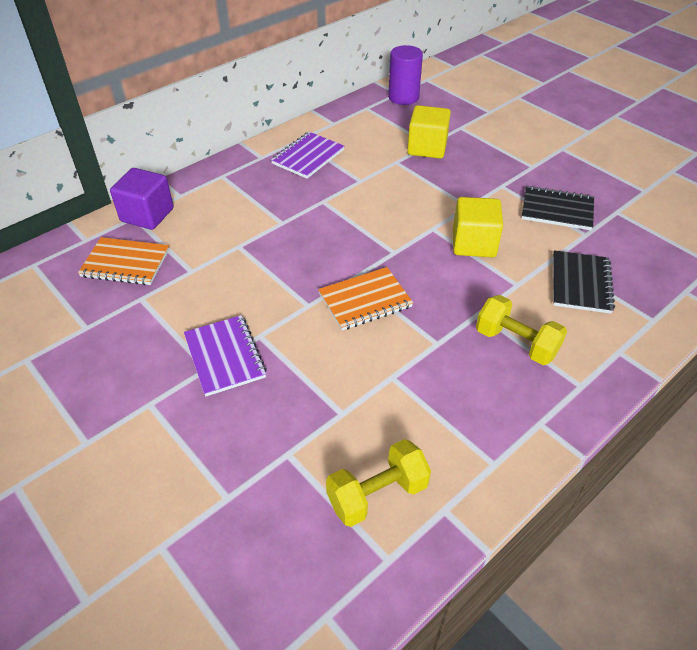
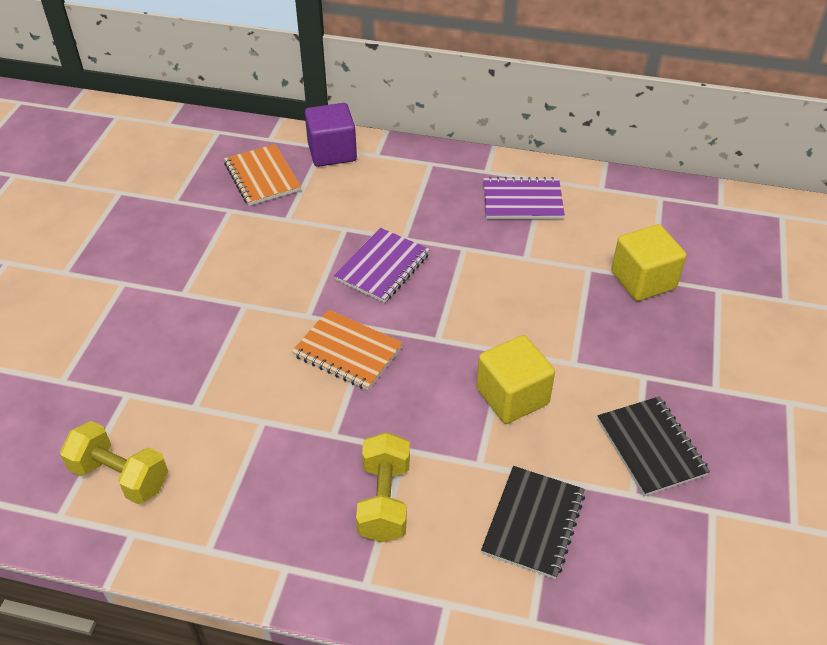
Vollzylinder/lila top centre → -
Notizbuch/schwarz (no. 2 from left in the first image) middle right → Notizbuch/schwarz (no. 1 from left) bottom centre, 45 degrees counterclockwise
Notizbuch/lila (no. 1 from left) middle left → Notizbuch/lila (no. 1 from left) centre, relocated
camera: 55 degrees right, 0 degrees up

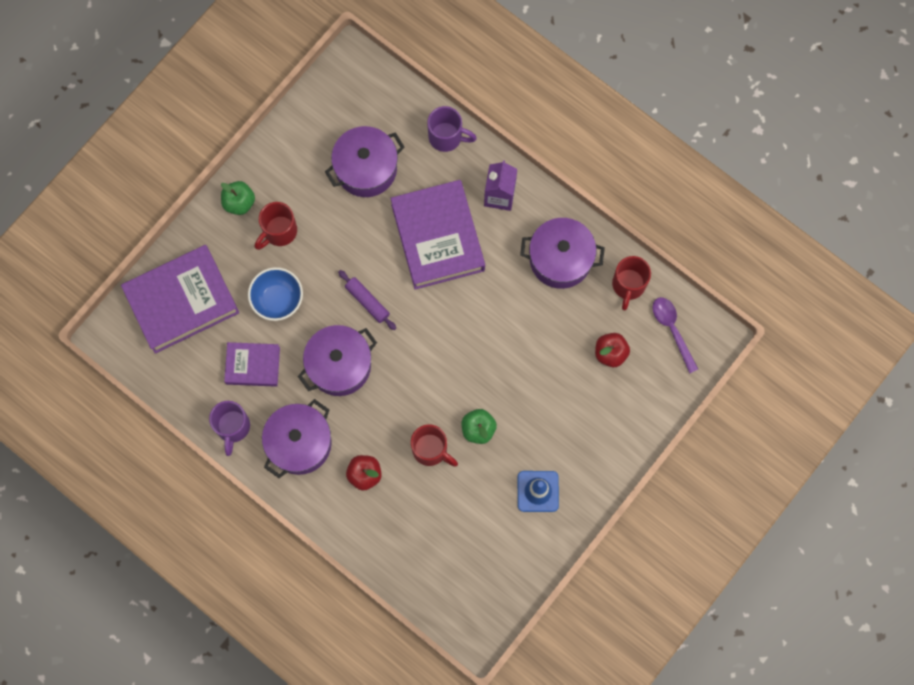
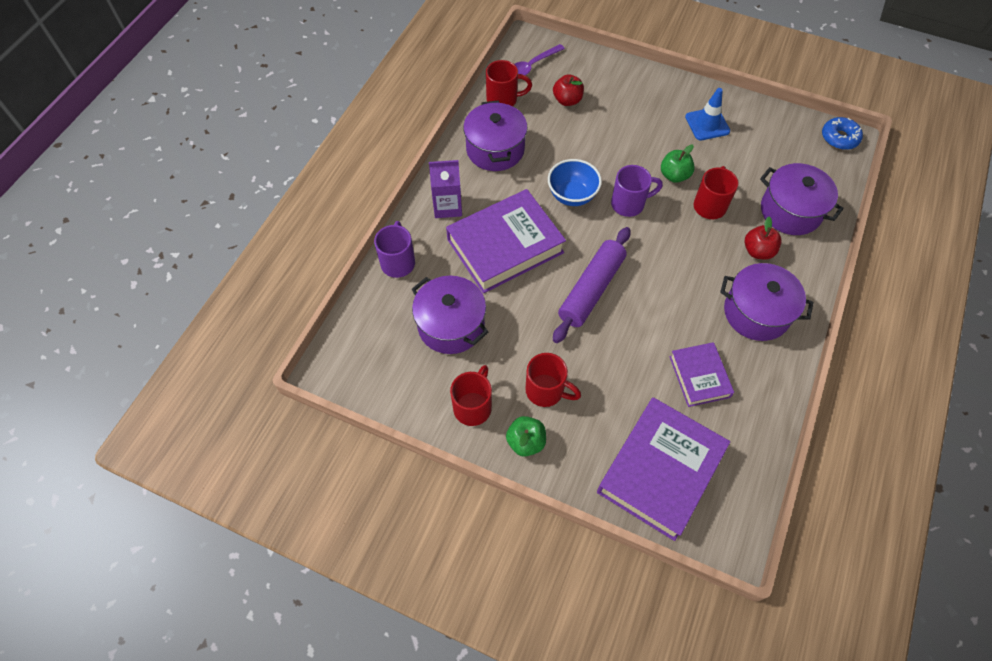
Buch/lila (no. 1 from left in the first image) middle left → Buch/lila (no. 2 from left) bottom right, 75 degrees clockwise
Schüssel/blau middle left → Schüssel/blau top centre, relocated
Nudelholz/lila centre, x1.78
Kochtopf/lila (no. 2 from left in the first image) centre → Kochtopf/lila (no. 4 from left) top right, relocated
Tasse/lila (no. 1 from left in the first image) middle left → Tasse/lila (no. 2 from left) top centre, relocated
- → Donut/blau top right
- → Tasse/rot (no. 1 from left) centre
camera: 105 degrees left, 15 degrees down

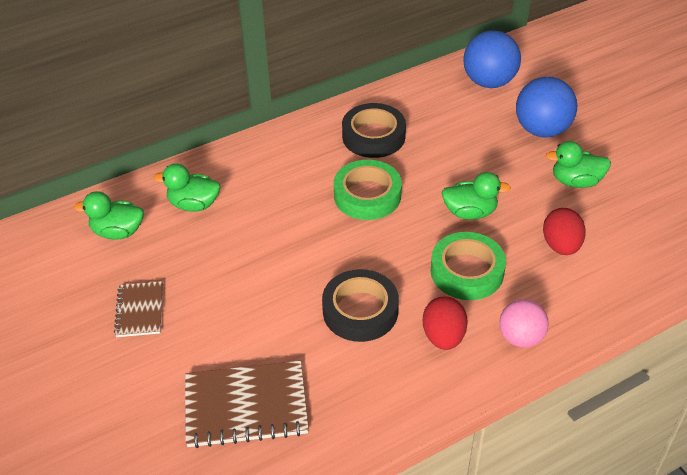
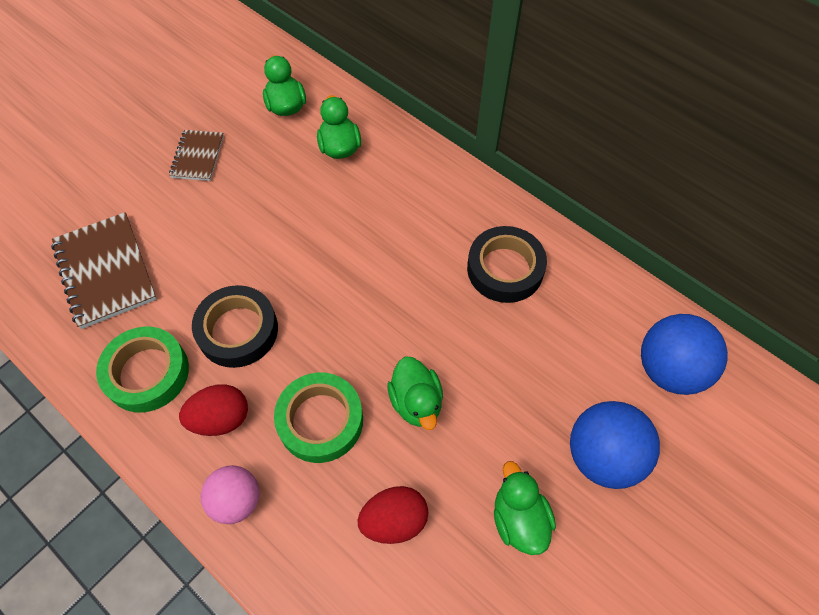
Klebeband/grün (no. 1 from left) centre → Klebeband/grün (no. 1 from left) middle left, relocated
Notizbuch/braun (no. 1 from left in the first image) middle left → Notizbuch/braun (no. 2 from left) top left, 60 degrees counterclockwise
camera: 70 degrees right, 15 degrees up

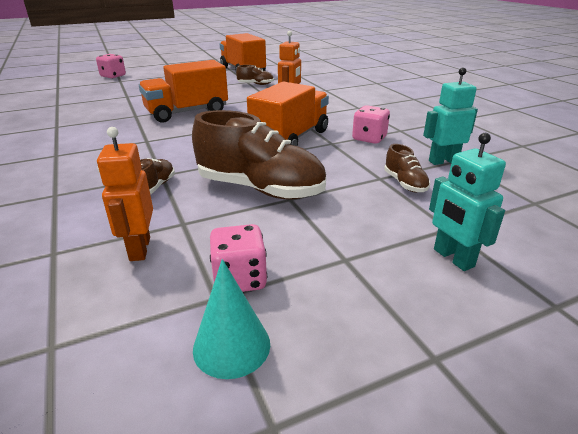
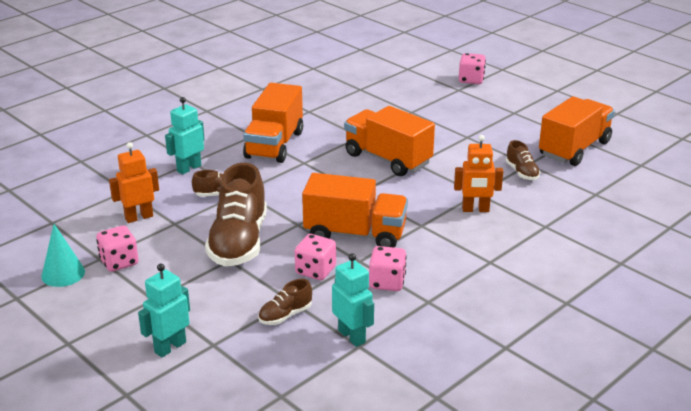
- → Lastwagen/orange (no. 1 from left) top centre
- → Roboter/türkis (no. 2 from left) top left
- → Spielwürfel/rosa (no. 2 from left) centre
camera: 70 degrees right, 0 degrees up

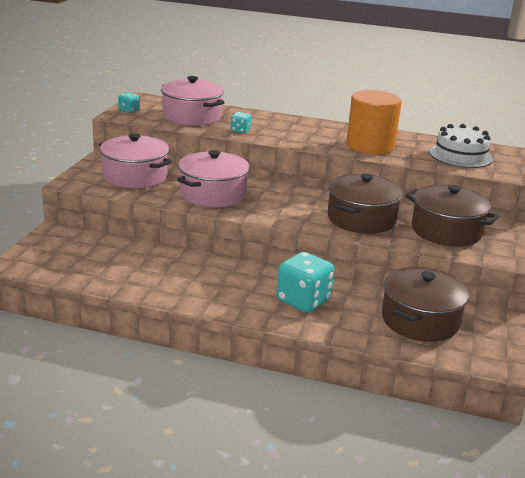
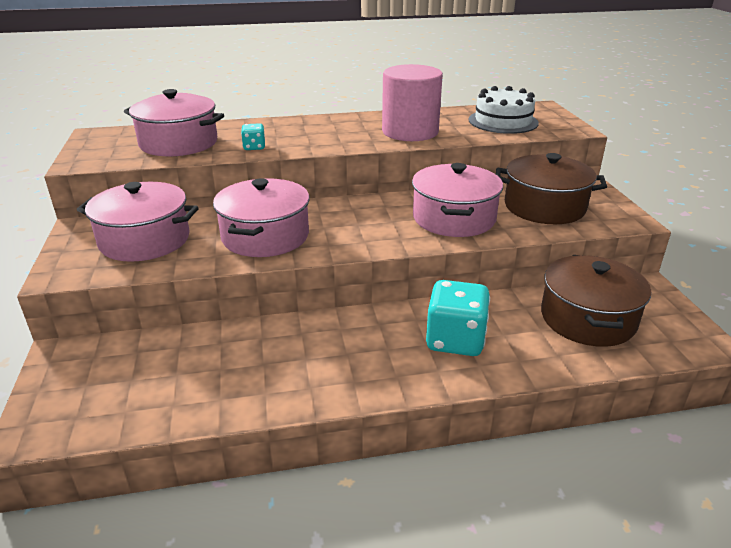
Vollzylinder/orange top right → Vollzylinder/rosa top centre
Spielwürfel/türkis (no. 1 from left) top left → -
Kochtopf/braun (no. 1 from left) middle right → Kochtopf/rosa (no. 4 from left) centre
camera: 25 degrees left, 5 degrees up

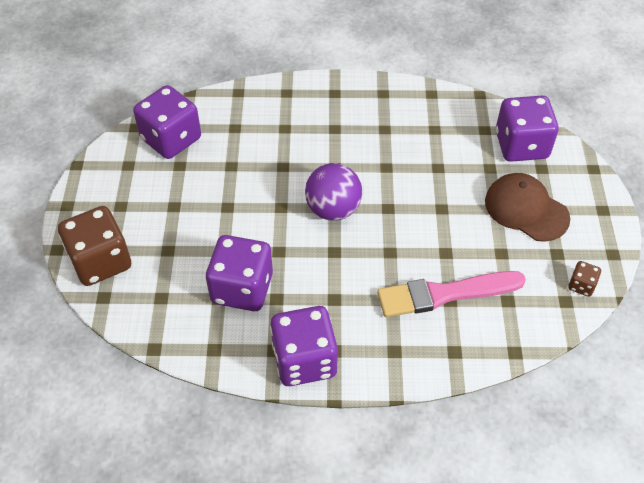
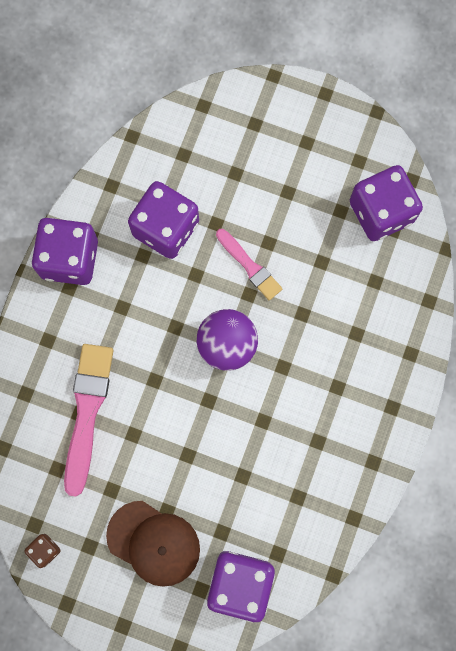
Kappe/braun middle right → Kappe/braun bottom centre, 60 degrees clockwise
Spielwürfel/braun (no. 1 from left) middle left → -
- → Pinsel/rosa (no. 2 from left) centre
camera: 110 degrees right, 25 degrees up

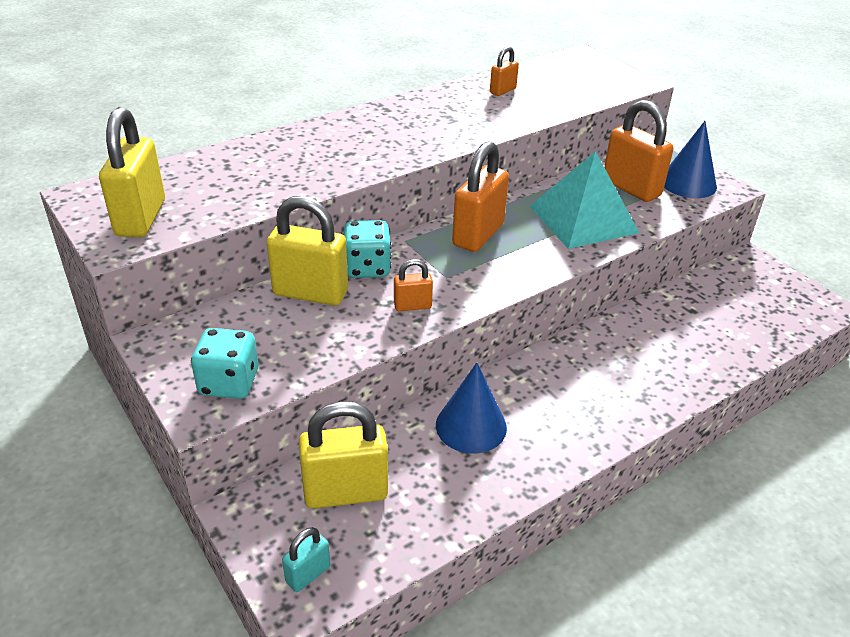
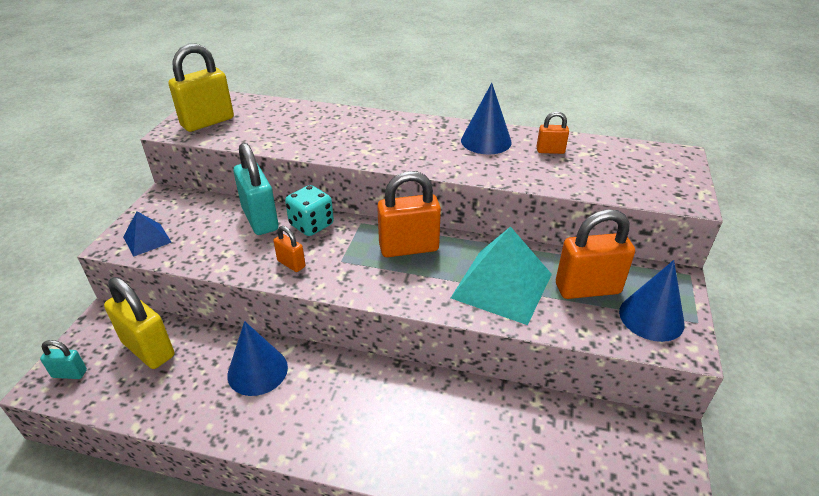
Vorhängeschloss/orange (no. 4 from left) top right → Vorhängeschloss/orange (no. 4 from left) middle right, 75 degrees clockwise
Vorhängeschloss/gelb (no. 2 from left) centre → Vorhängeschloss/türkis (no. 2 from left) middle left
Spielwürfel/türkis (no. 1 from left) middle left → Pyramide/blau middle left
- → Kegel/blau (no. 2 from left) top centre
camera: 50 degrees right, 0 degrees up

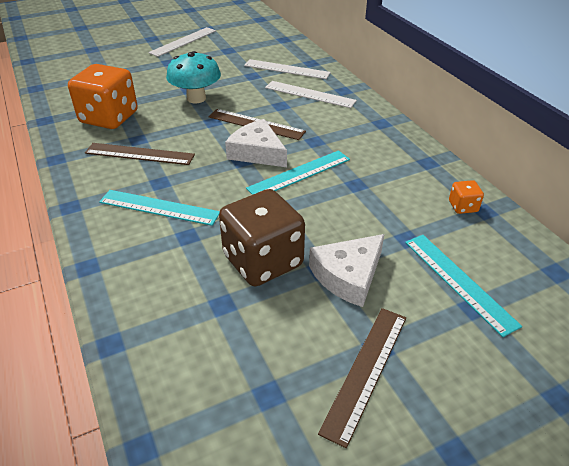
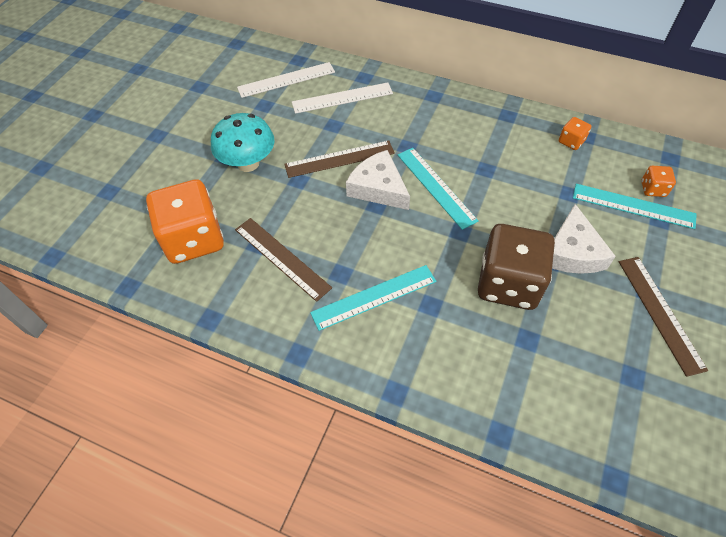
Lineal/weiß (no. 1 from left) top left → -
Käse/weiß (no. 1 from left) top centre → Käse/weiß (no. 1 from left) centre, 45 degrees clockwise
Lineal/braun (no. 1 from left) top left → Lineal/braun (no. 1 from left) centre, 75 degrees clockwise
Lineal/türkis (no. 2 from left) centre, 45 degrees counterclockwise
- → Spielwürfel/orange (no. 3 from left) middle right
camera: 40 degrees left, 15 degrees up

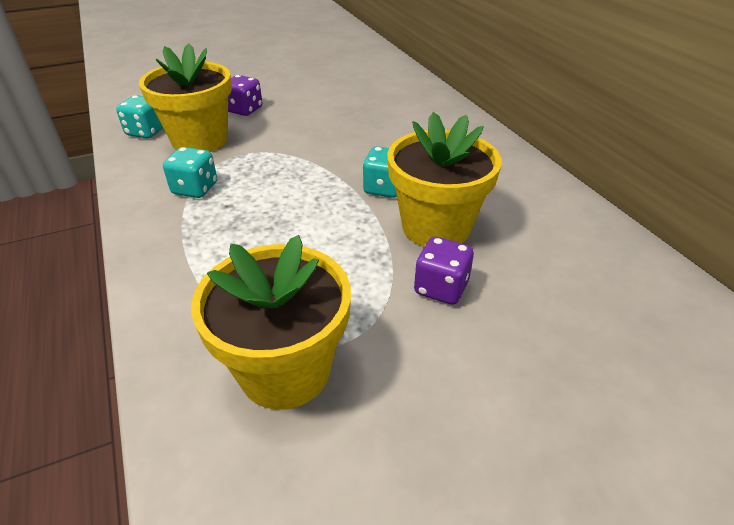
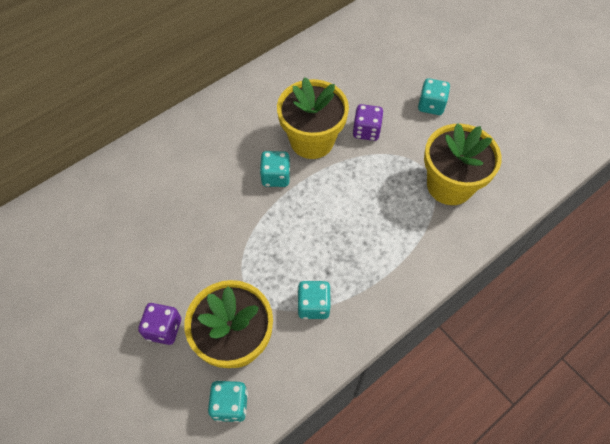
- → Spielwürfel/türkis (no. 4 from left) top right
camera: 105 degrees left, 20 degrees up

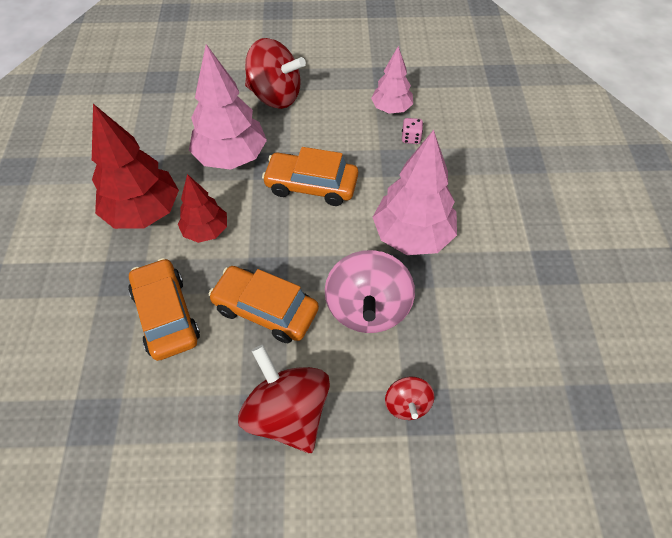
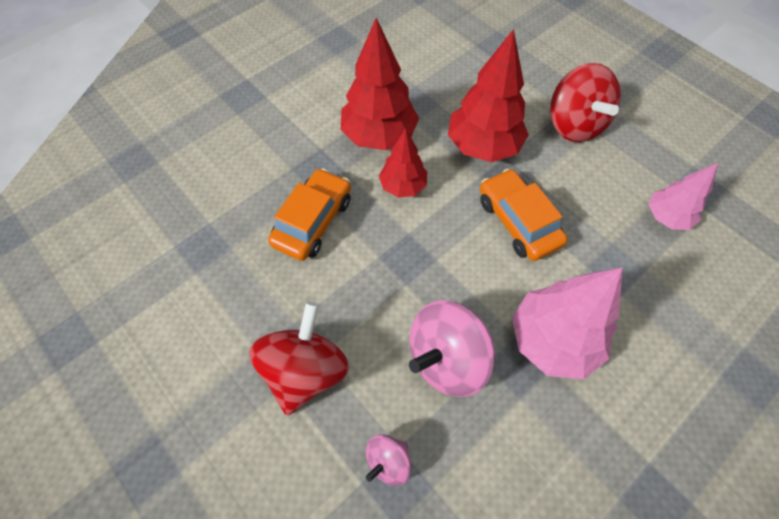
Baum/rosa (no. 1 from left) top centre → Baum/rot (no. 3 from left) top centre
Spielwürfel/rosa top centre → -
Auto/orange (no. 2 from left) centre → -
Kreisel/rot (no. 3 from left) bottom centre → Kreisel/rosa (no. 1 from left) bottom centre
camera: 50 degrees right, 5 degrees up

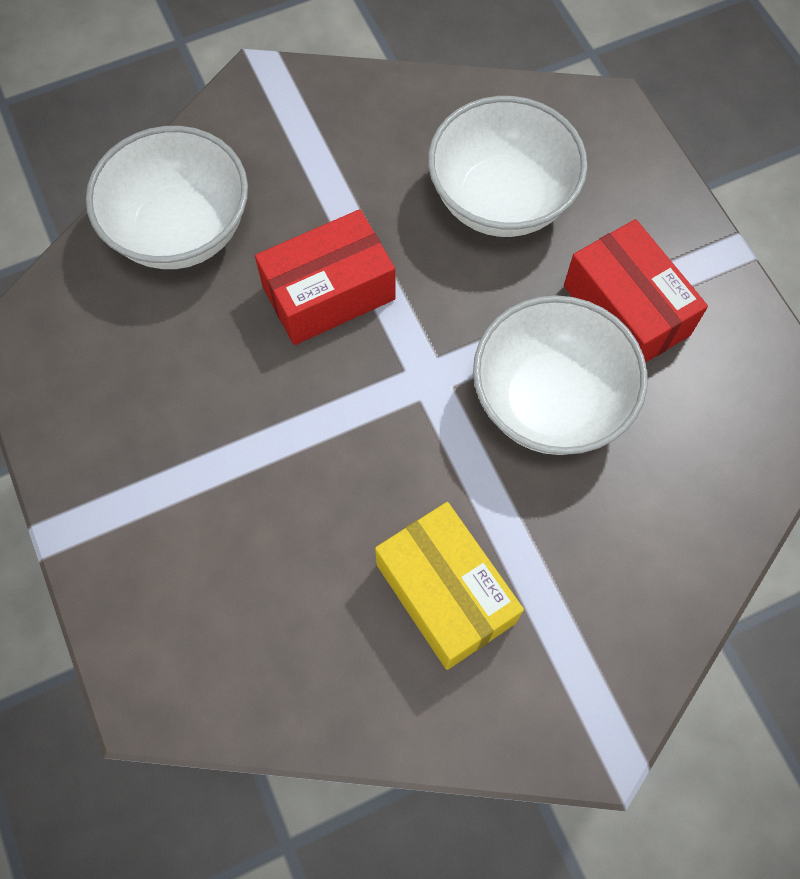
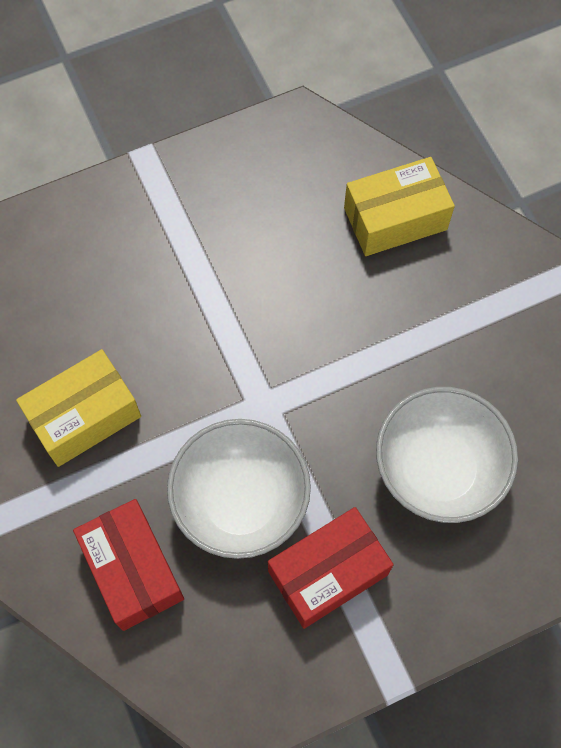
Schüssel/weiß (no. 1 from left) top left → Schachtel/gelb (no. 2 from left) top right
Schachtel/rot (no. 1 from left) top centre → Schachtel/rot (no. 1 from left) bottom left, relocated
camera: 90 degrees right, 0 degrees up

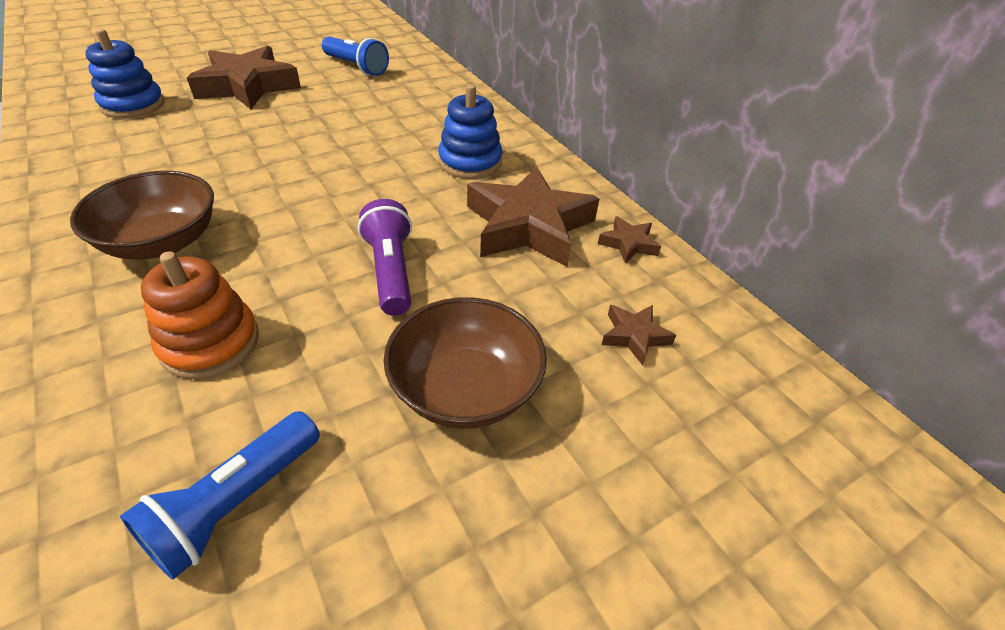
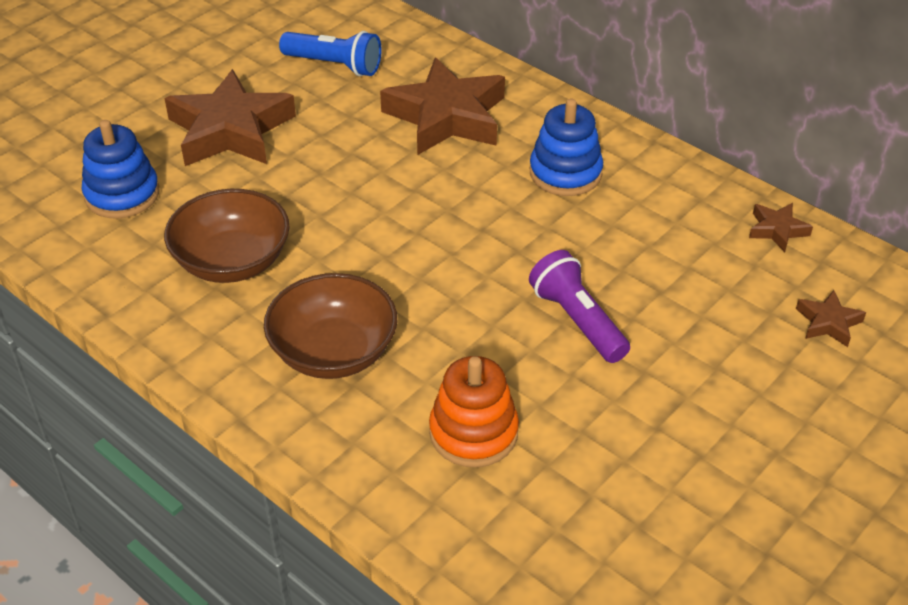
Stern/braun (no. 2 from left) centre → Stern/braun (no. 2 from left) top centre, relocated
Schüssel/braun (no. 2 from left in the first image) centre → Schüssel/braun (no. 1 from left) middle left, relocated
Taschenlampe/blau (no. 1 from left) bottom left → -
camera: 15 degrees left, 0 degrees up

